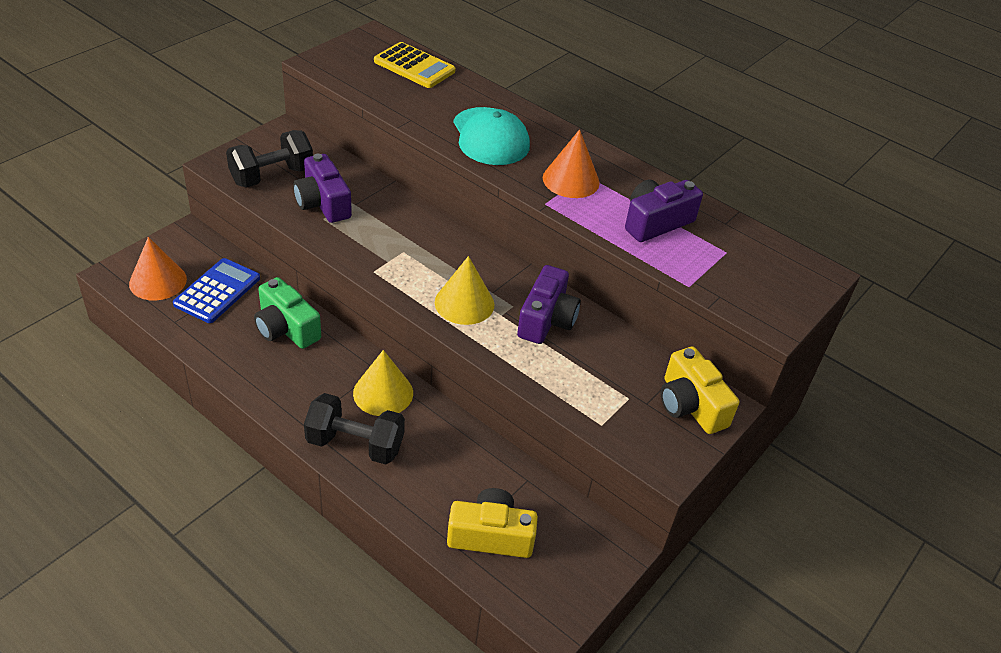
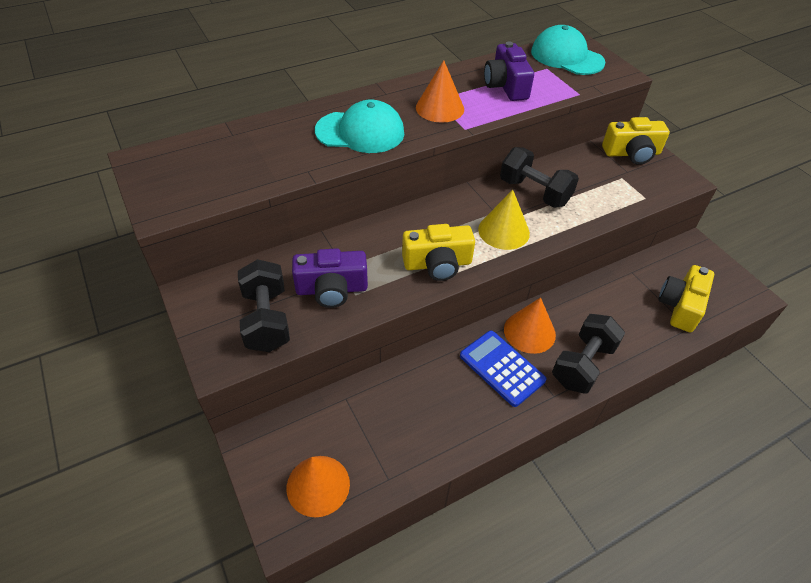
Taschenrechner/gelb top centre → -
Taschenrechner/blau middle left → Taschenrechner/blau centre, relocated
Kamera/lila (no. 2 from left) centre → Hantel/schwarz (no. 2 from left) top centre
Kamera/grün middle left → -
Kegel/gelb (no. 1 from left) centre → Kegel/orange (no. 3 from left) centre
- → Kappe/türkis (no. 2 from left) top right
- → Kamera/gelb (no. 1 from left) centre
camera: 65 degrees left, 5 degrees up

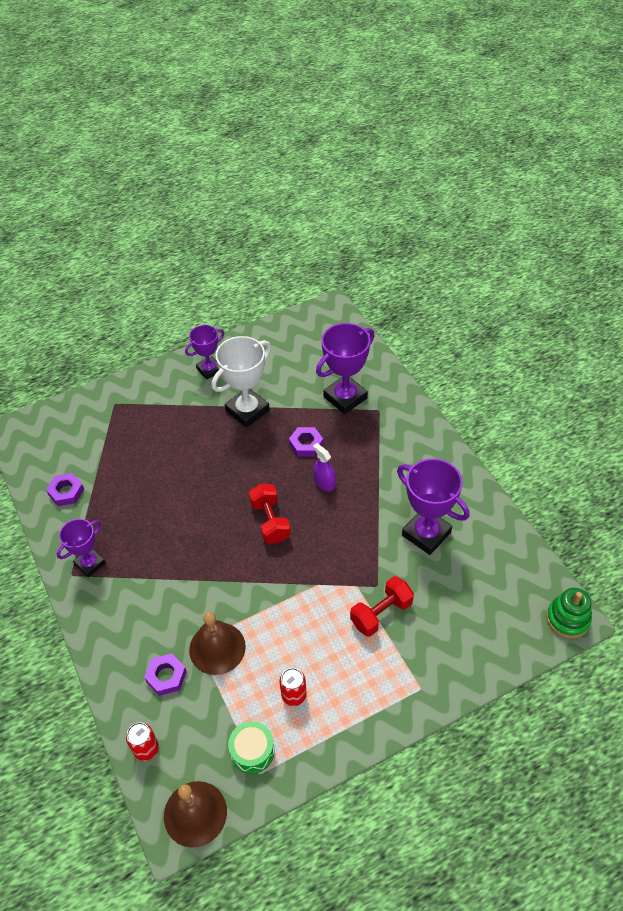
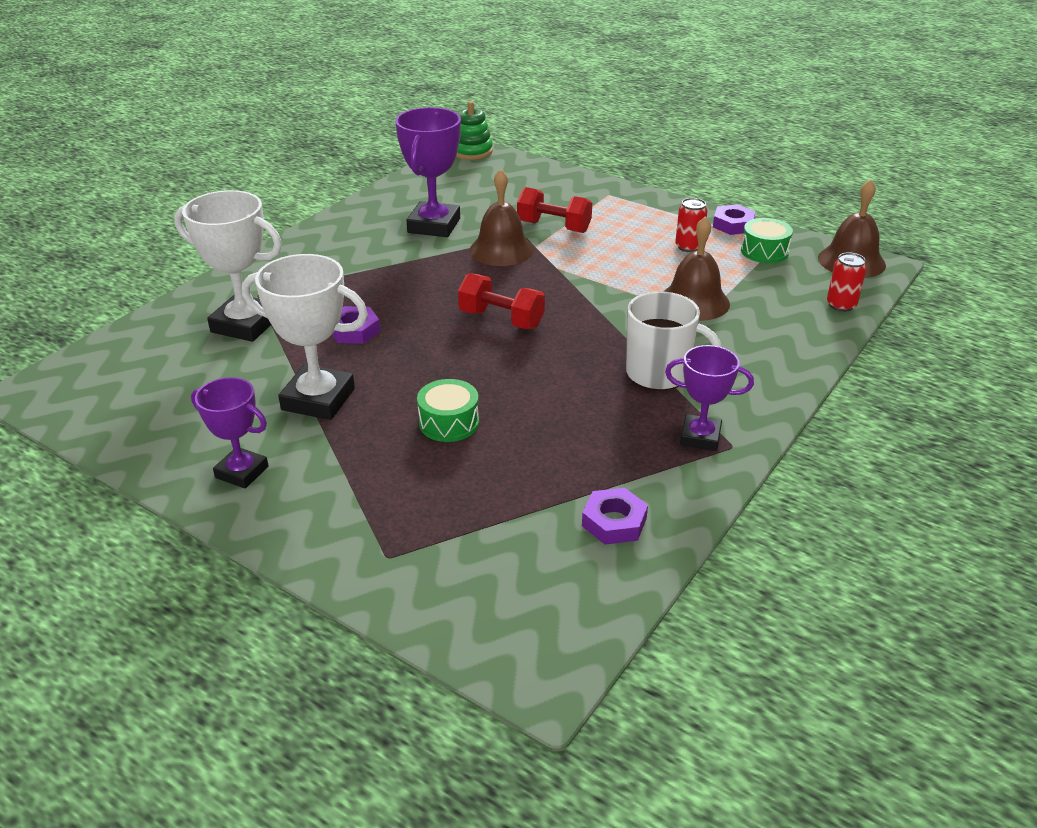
Pokal/lila (no. 3 from left) centre → Pokal/weiß (no. 1 from left) top left
Sprühflasche/lila centre → -
Hantel/rot (no. 1 from left) centre, 75 degrees clockwise
Sechskantmutter/lila (no. 2 from left in the first image) bottom left → Sechskantmutter/lila (no. 3 from left) top right, relocated
- → Glocke/braun (no. 1 from left) top centre
- → Tasse/weiß centre
- → Trommel/grün (no. 1 from left) centre
camera: 120 degrees left, 15 degrees down

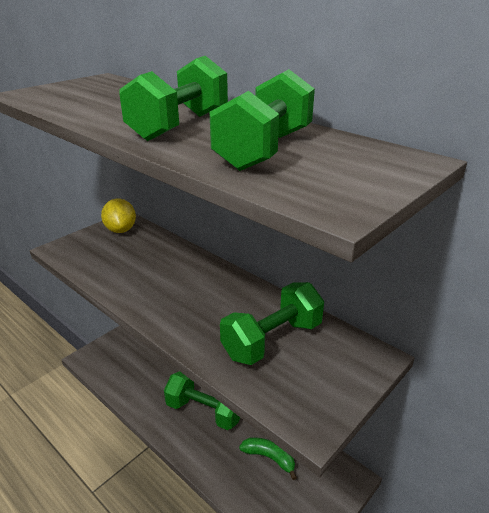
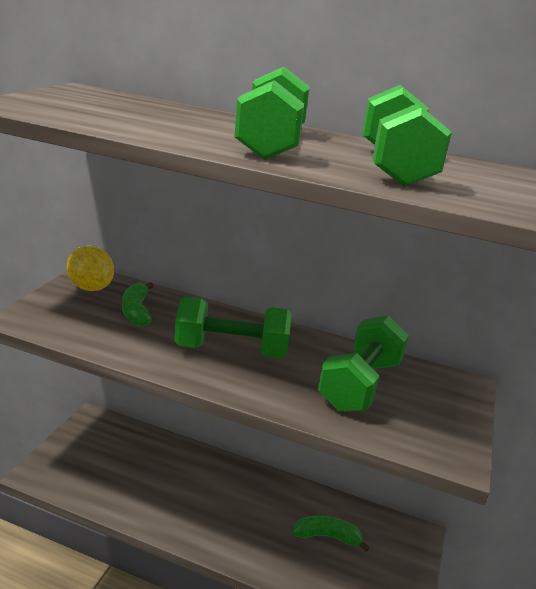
Hantel/grün (no. 2 from left in the first image) bottom centre → Hantel/grün (no. 1 from left) centre, relocated
- → Banane/grün (no. 1 from left) middle left
camera: 25 degrees left, 5 degrees down

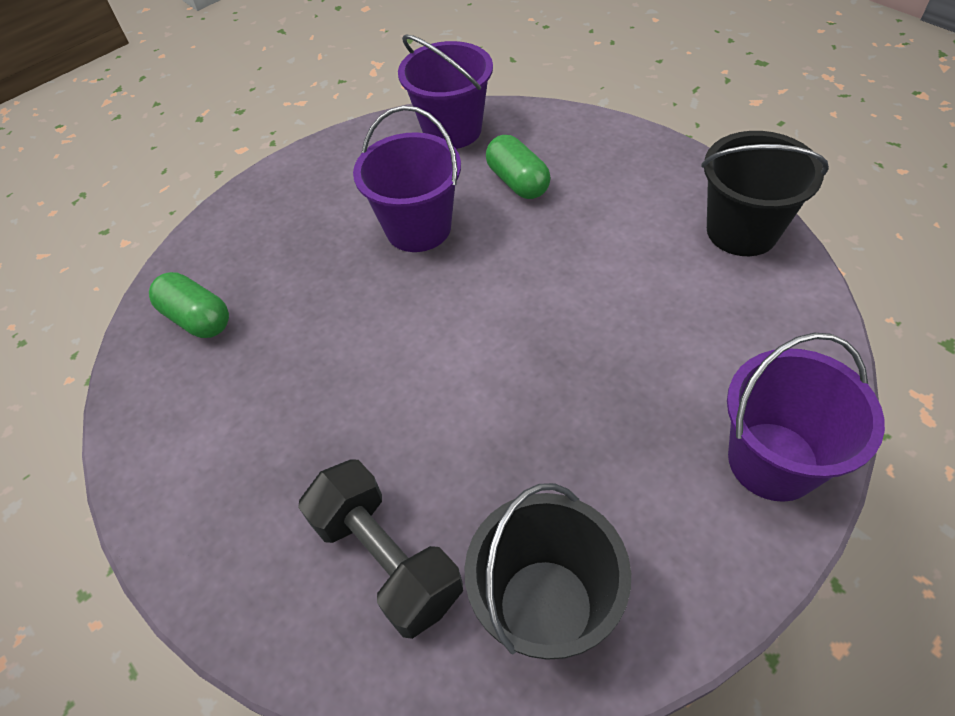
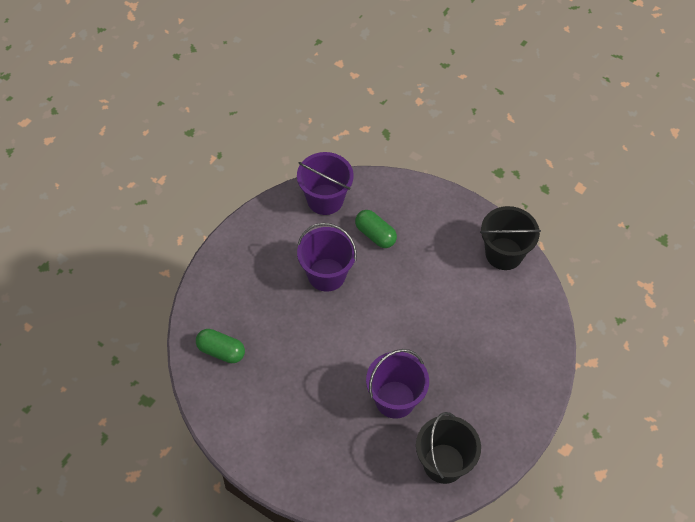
Eimer/lila (no. 3 from left) middle right → Eimer/lila (no. 3 from left) bottom centre, relocated
Hantel/schwarz bottom centre → -
camera: 20 degrees left, 5 degrees up

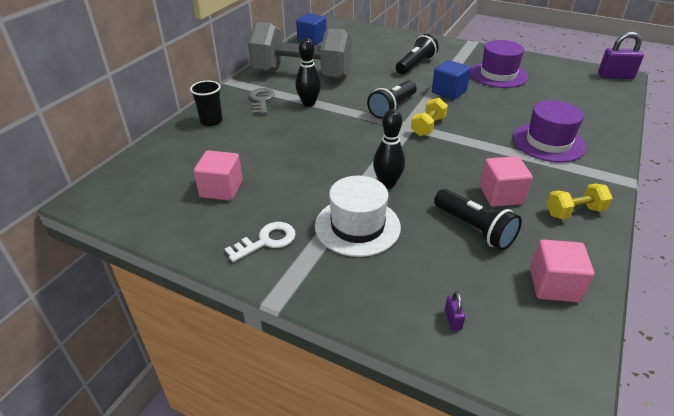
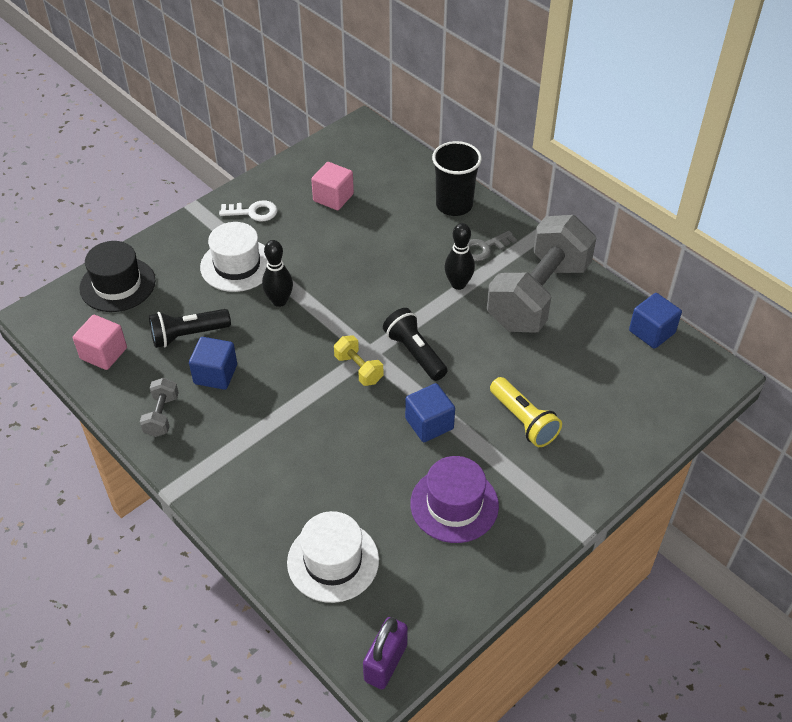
Taschenlampe/schwarz (no. 2 from left) top centre → Taschenlampe/gelb centre
Becher/schwarz top left → Becher/schwarz top centre, x1.55
Schlüssel/grau top centre → Schlüssel/grau centre, 135 degrees clockwise
Hut/lila (no. 2 from left) top right → -
Kubus/rosa (no. 2 from left) middle right → Kubus/blau (no. 1 from left) middle left
Hantel/gelb (no. 2 from left) middle right → Hantel/grau (no. 1 from left) middle left
Schlüssel/weiß centre → Schlüssel/weiß top left, 75 degrees counterclockwise
Vorhängeschloss/lila (no. 1 from left) bottom right → Hut/schwarz middle left
- → Hut/weiß (no. 2 from left) bottom centre
camera: 110 degrees right, 10 degrees up

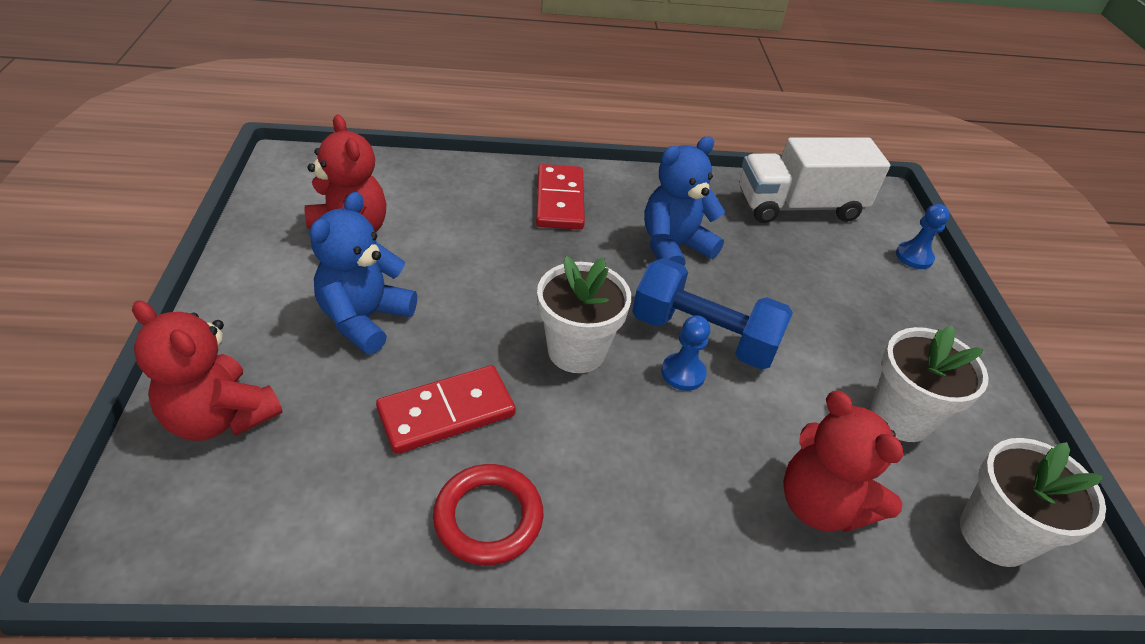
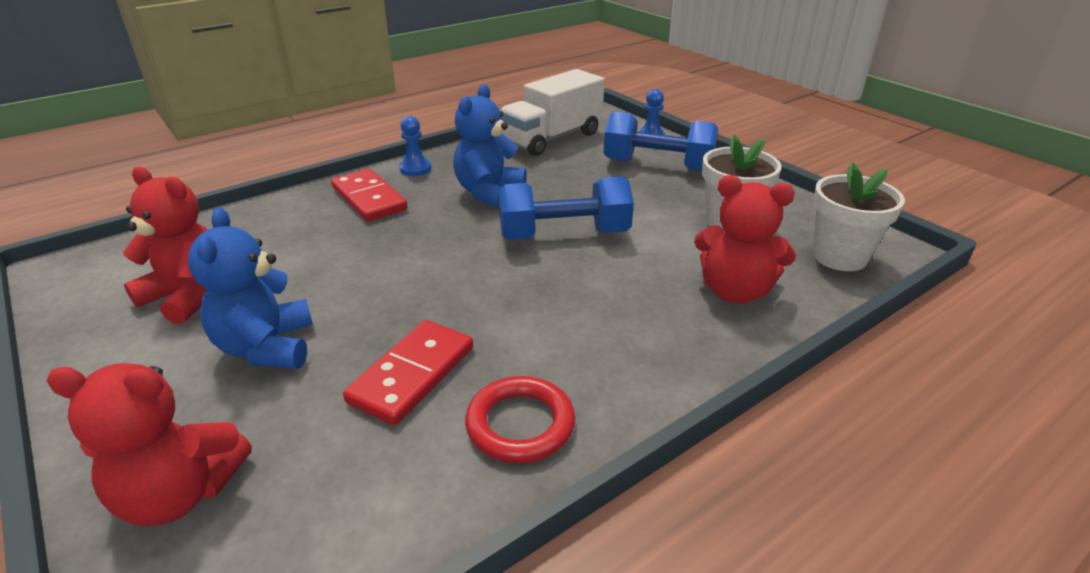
Blumentopf/weiß (no. 1 from left) centre → -
Bauer/blau (no. 1 from left) centre → Bauer/blau (no. 1 from left) top centre, relocated
- → Hantel/blau (no. 2 from left) top centre
camera: 30 degrees left, 10 degrees down

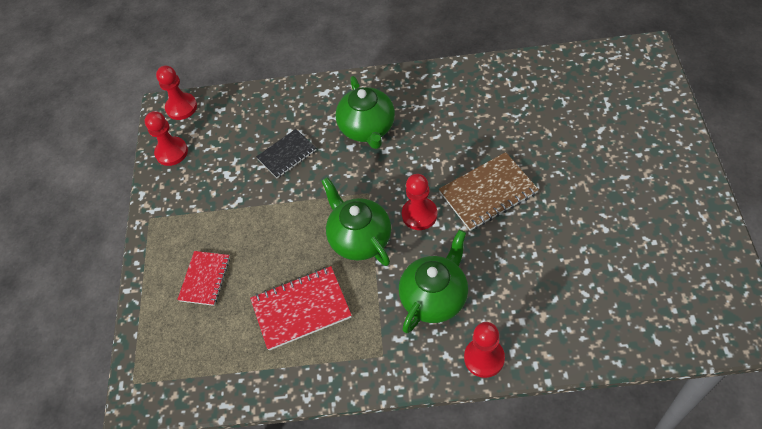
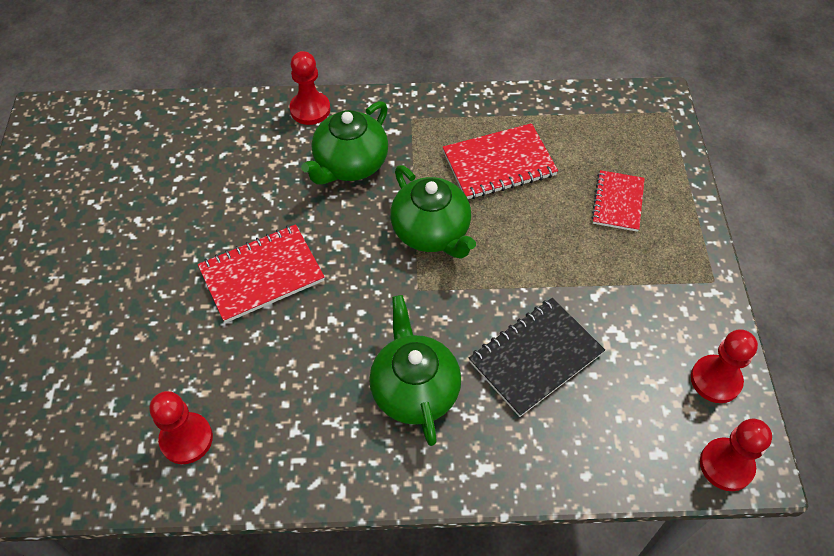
Notizbuch/schwarz centre, x1.52
Notizbuch/braun centre → Notizbuch/rot (no. 1 from left) middle left
Bauer/rot (no. 3 from left in the first image) centre → Bauer/rot (no. 1 from left) bottom left, relocated
camera: 175 degrees right, 0 degrees up

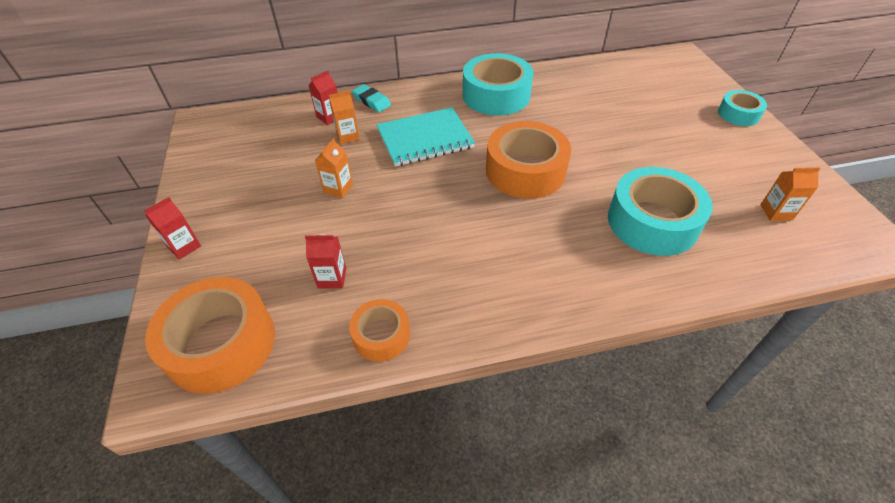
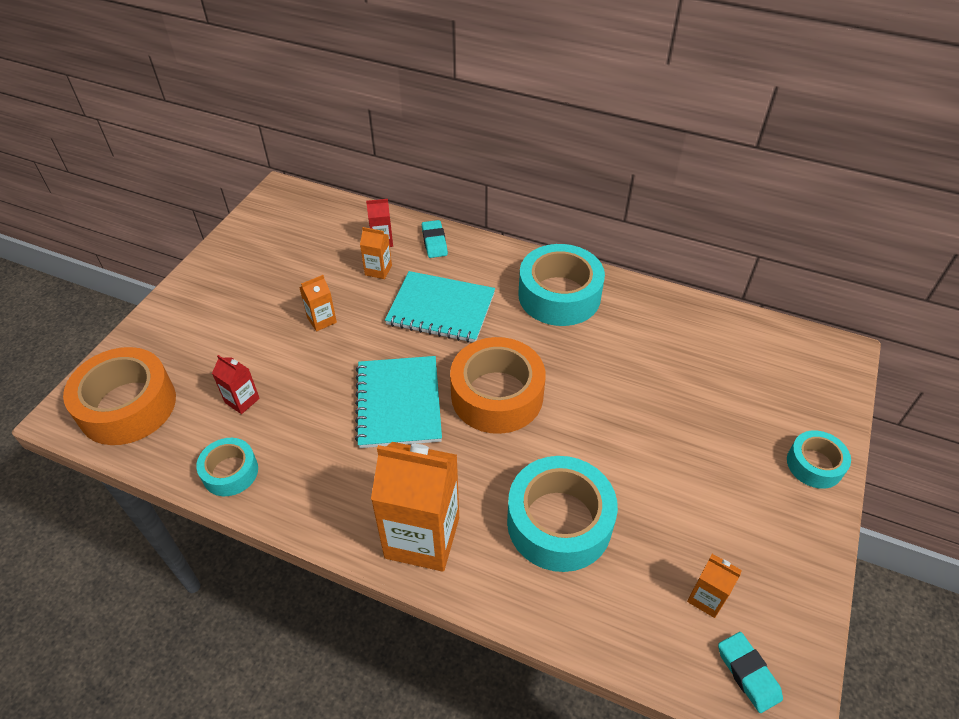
Getränkekarton/rot (no. 1 from left) middle left → -
Klebeband/orange (no. 2 from left) centre → Klebeband/türkis (no. 1 from left) middle left
- → Notizbuch/türkis (no. 1 from left) centre
- → Getränkekarton/orange (no. 3 from left) bottom centre
- → Radiergummi/türkis (no. 2 from left) bottom right
camera: 35 degrees right, 0 degrees up

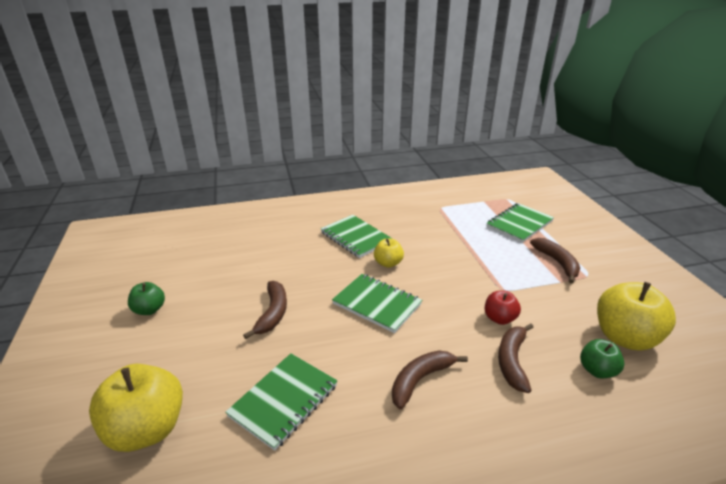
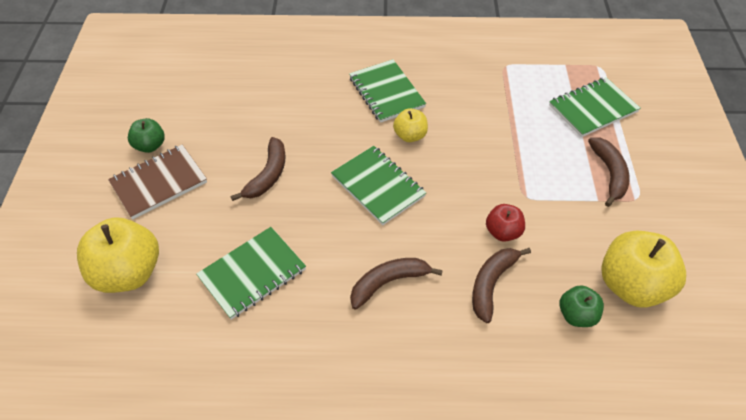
- → Notizbuch/braun middle left
camera: 15 degrees right, 20 degrees up

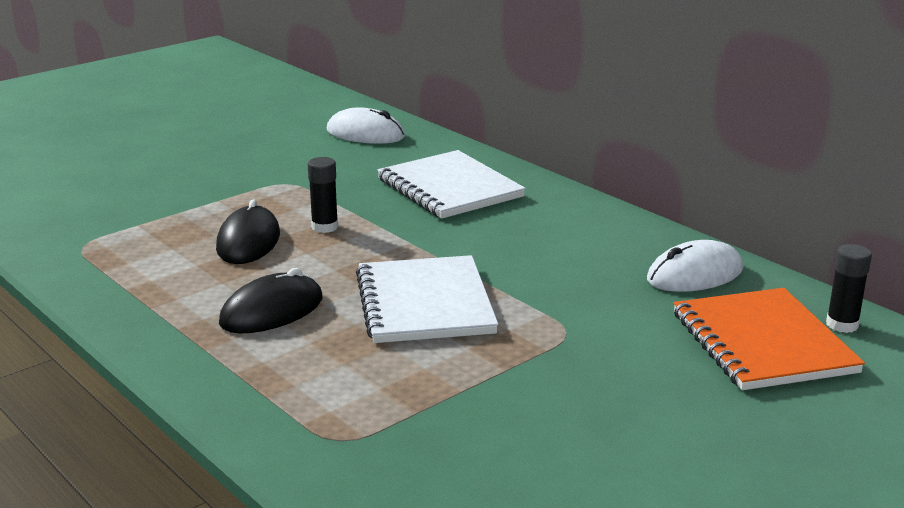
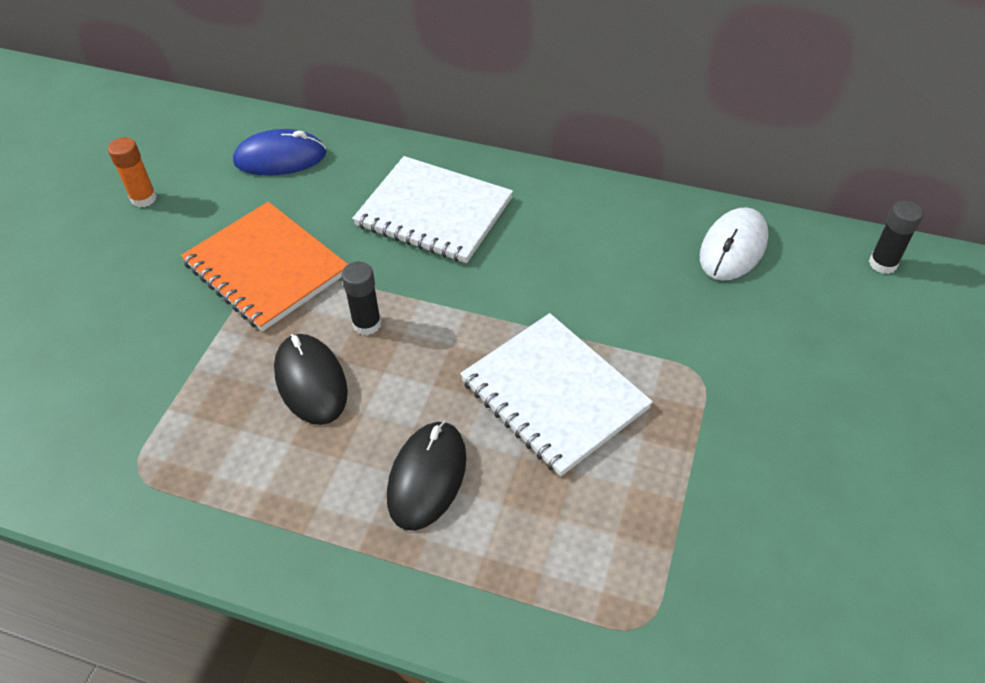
Computermaus/weiß (no. 1 from left) top centre → Computermaus/blau top left
Notizbuch/orange bottom right → Notizbuch/orange middle left, relocated
- → Klebestift/orange top left
camera: 30 degrees left, 25 degrees up

